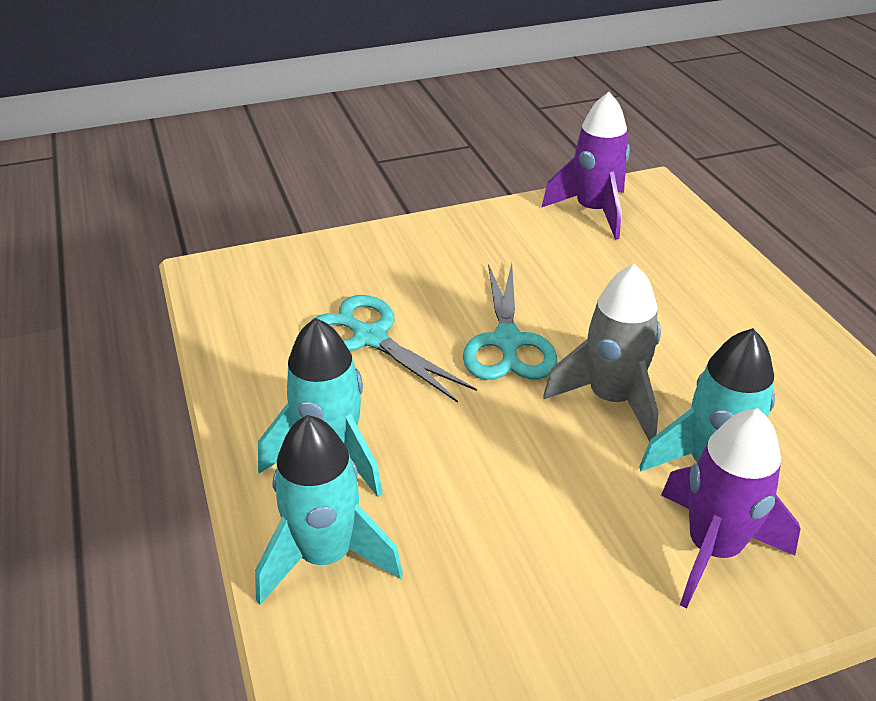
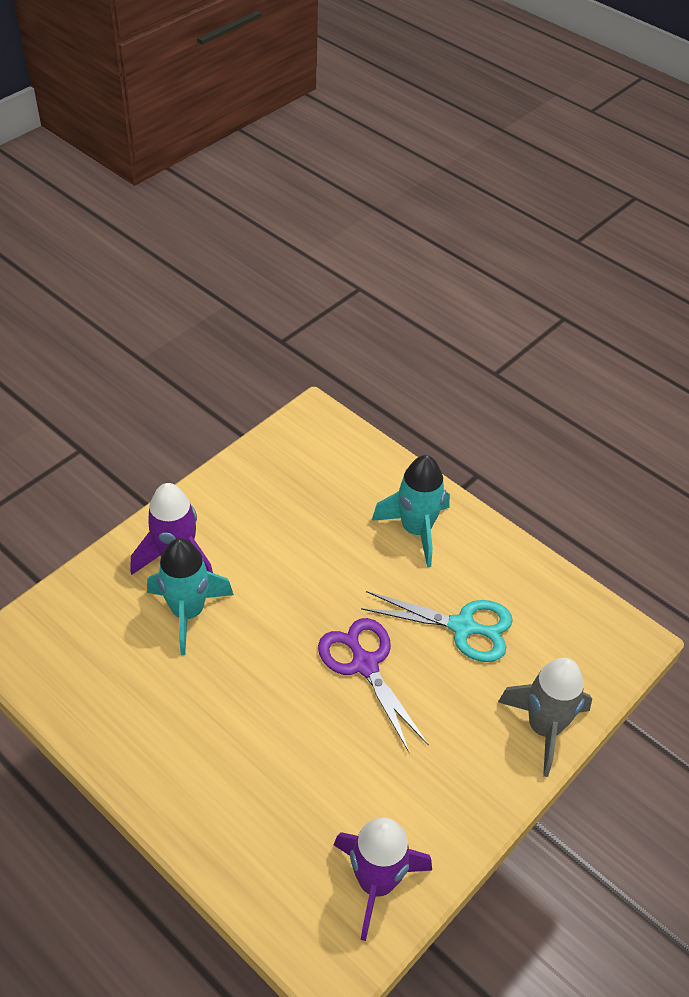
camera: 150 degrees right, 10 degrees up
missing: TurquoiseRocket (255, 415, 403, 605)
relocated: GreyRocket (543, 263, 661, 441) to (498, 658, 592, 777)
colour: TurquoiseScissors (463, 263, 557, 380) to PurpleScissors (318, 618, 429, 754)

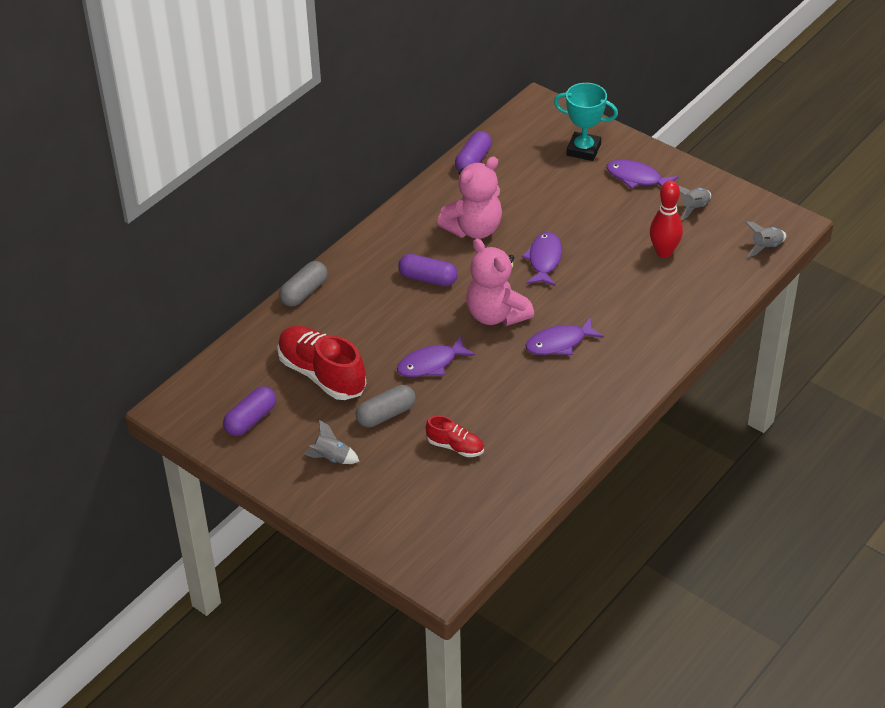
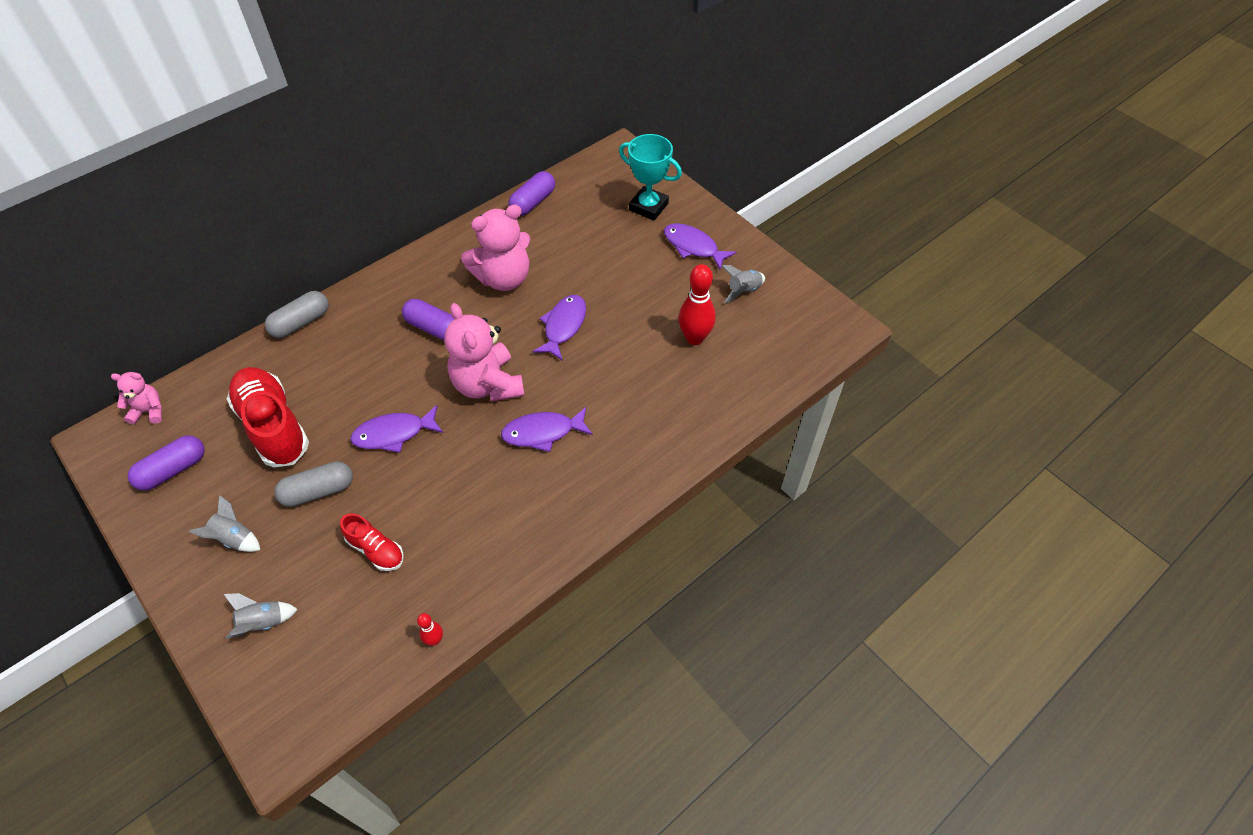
camera: 10 degrees right, 10 degrees up
appeared: PinkTeddyBear (111, 372, 162, 425); RedBowlingPin (417, 613, 443, 646)
relocated: GreyRocket (745, 221, 786, 257) to (223, 593, 298, 639)

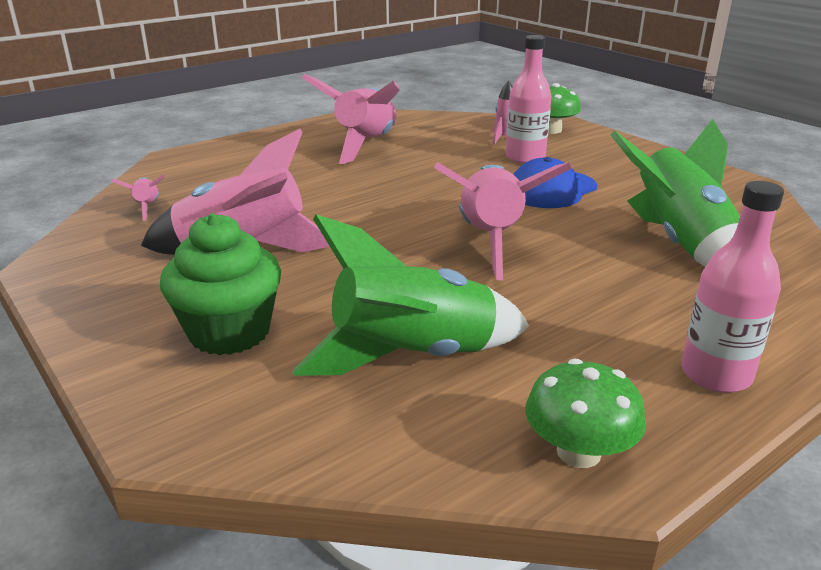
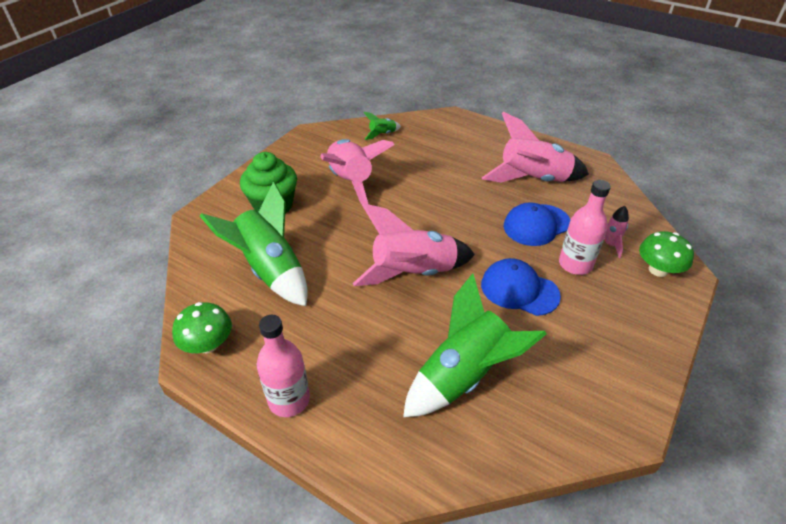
camera: 70 degrees right, 15 degrees up
appeared: BlueCap (504, 202, 570, 246)
colour: PinkRocket (111, 175, 164, 221) to GreenRocket (363, 112, 401, 140)

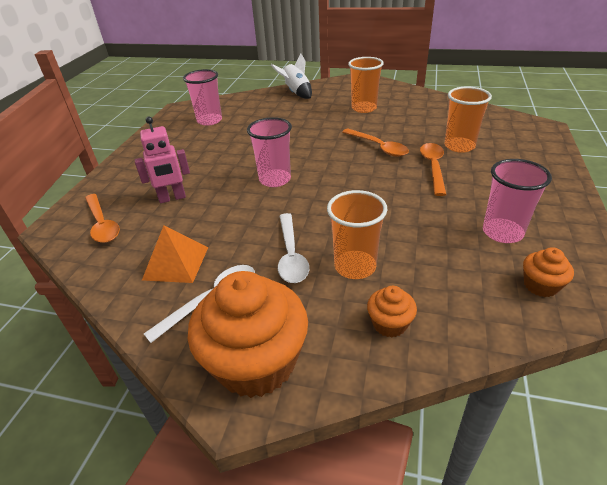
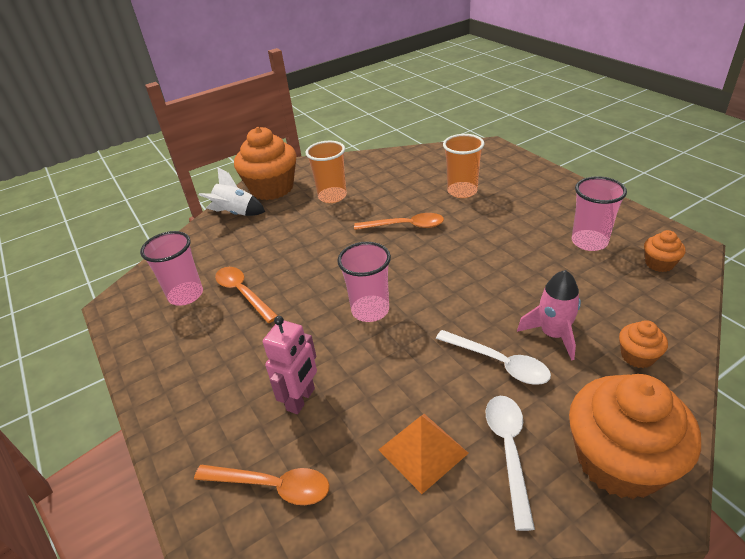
camera: 45 degrees left, 0 degrees up
appeared: OrangeCupcake (234, 127, 297, 200)
relocated: OrangeSpoon (420, 143, 446, 196) to (215, 267, 278, 323)
exchanged: OrangeCup (327, 190, 387, 279) to PinkRocket (517, 270, 581, 360)

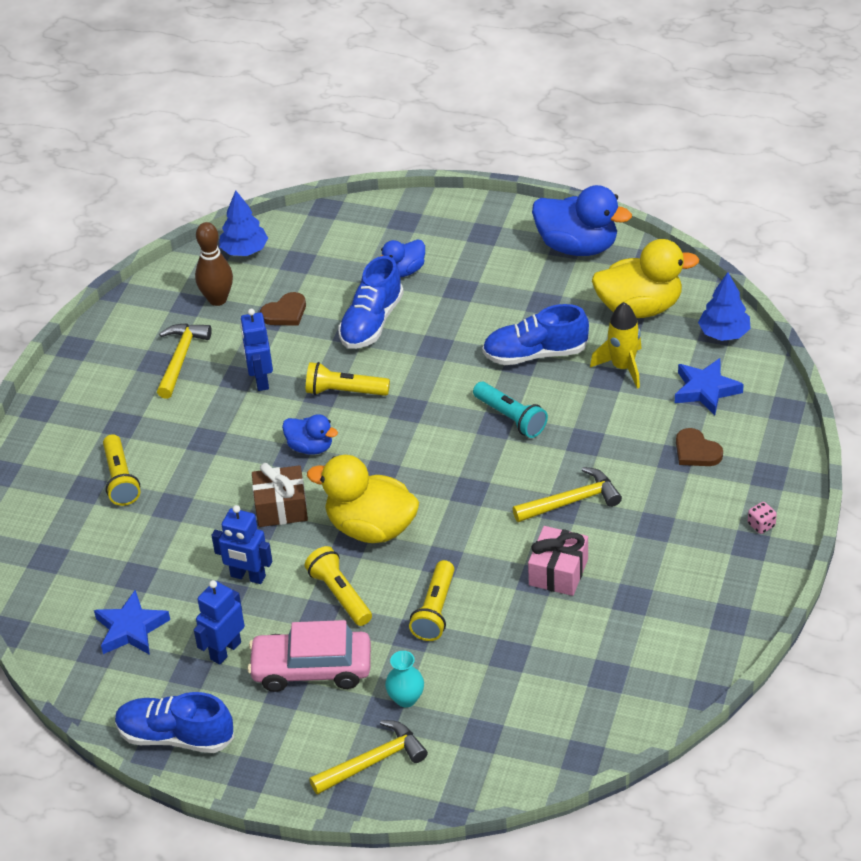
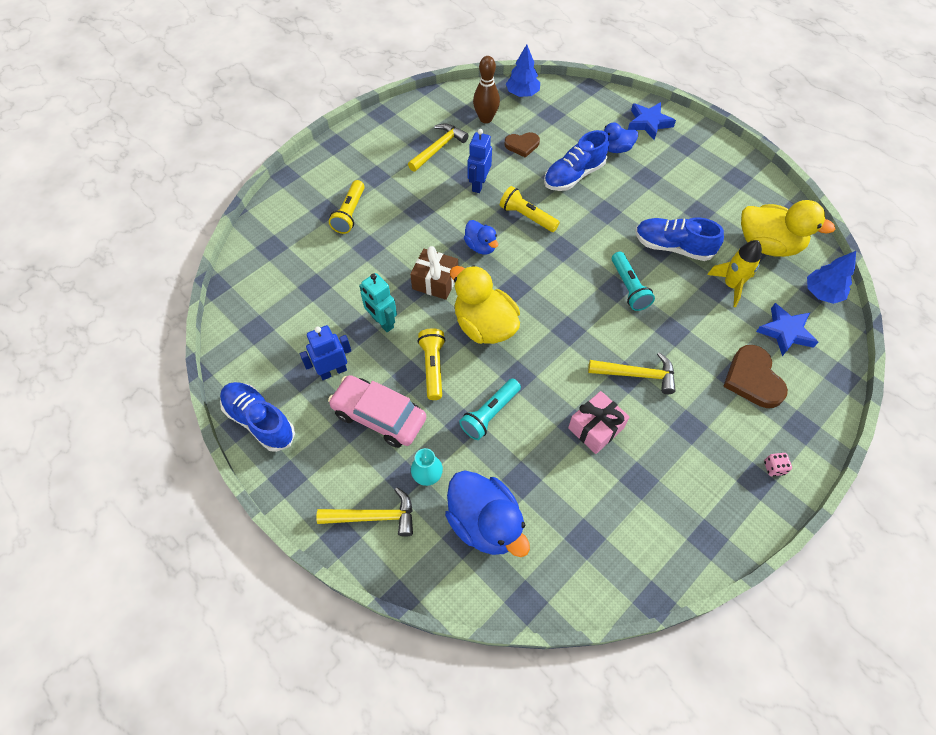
camera: 25 degrees right, 15 degrees up
relocated: BlueDuck (532, 185, 632, 256) to (445, 470, 530, 557); BlueStar (94, 590, 170, 655) to (628, 102, 676, 140)
colour: BlueRobot (211, 505, 272, 584) to TurquoiseRobot (359, 273, 397, 332); YellowFlashlight (409, 560, 454, 641) to TurquoiseFlashlight (459, 379, 521, 440)
size: BrownHeart (676, 428, 723, 466) = (723, 345, 788, 408) x1.55

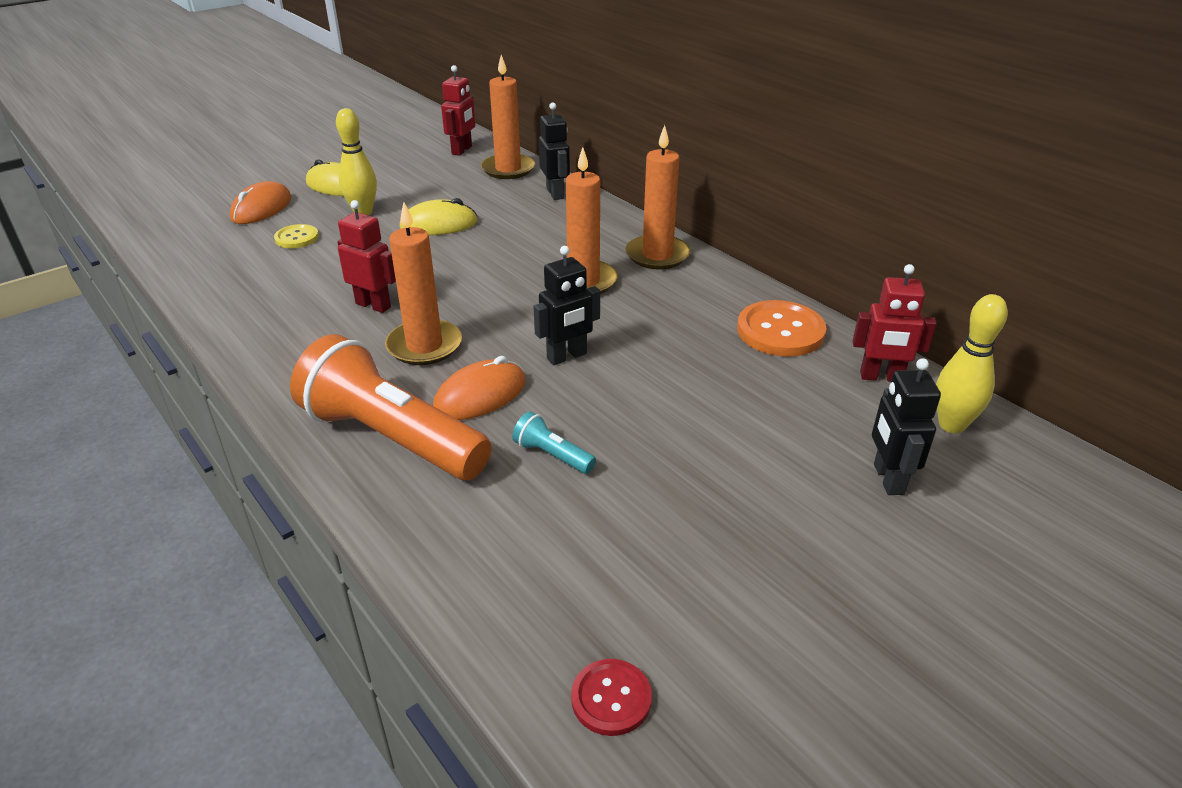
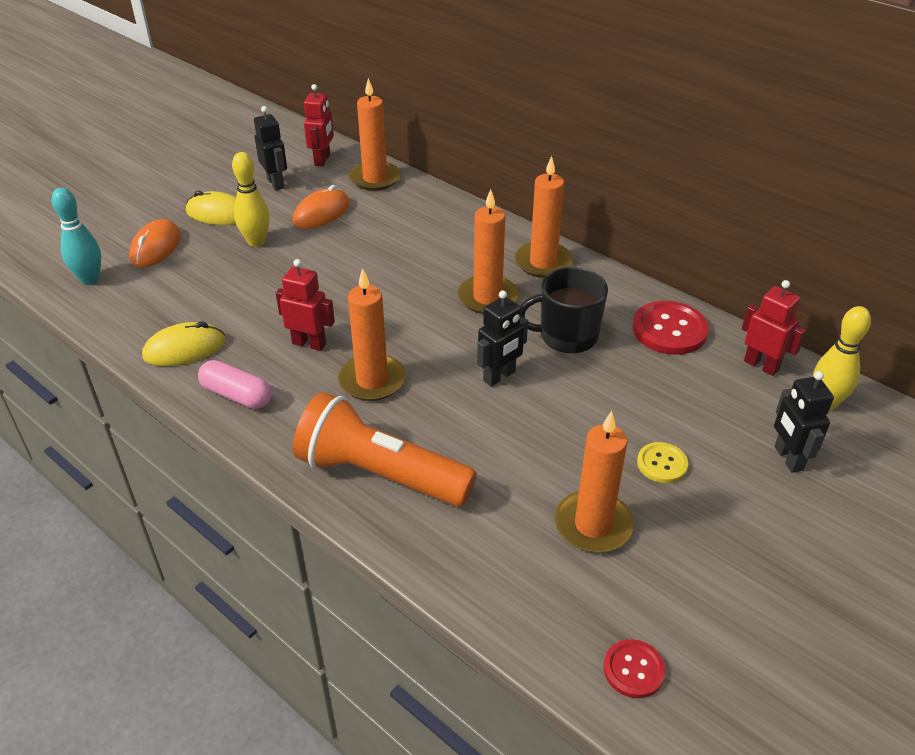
camera: 10 degrees left, 5 degrees up
missing: TurquoiseFlashlight (512, 411, 596, 474)
appeared: TurquoiseBowlingPin (52, 188, 101, 285); PinkCapsule (198, 360, 272, 409); BlackMug (520, 267, 608, 353); OrangeCandle (555, 411, 634, 553)
relocated: YellowMouse (399, 198, 478, 235) to (142, 322, 225, 366); BlackRobot (539, 102, 570, 200) to (254, 106, 287, 190); OrangeMouse (433, 356, 526, 420) to (293, 185, 350, 229); YellowButton (274, 224, 319, 248) to (637, 442, 688, 483)
colour: OrangeButton (737, 300, 826, 357) to RedButton (633, 301, 709, 355)
spun: RedRobot (852, 264, 937, 382) = (742, 280, 806, 376) 135 degrees counterclockwise

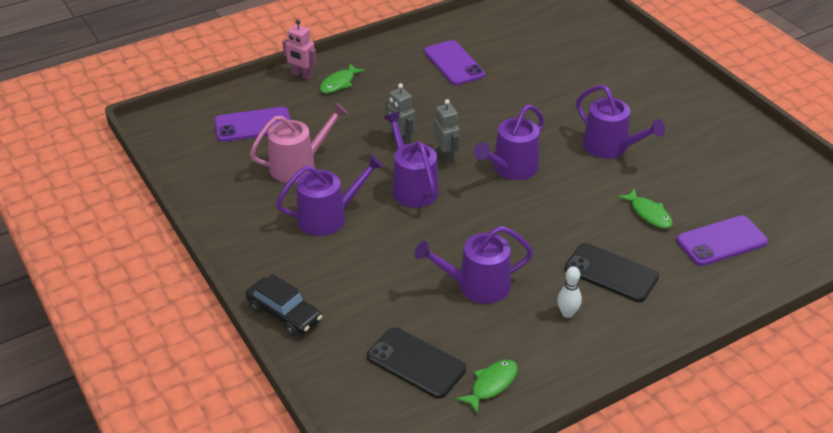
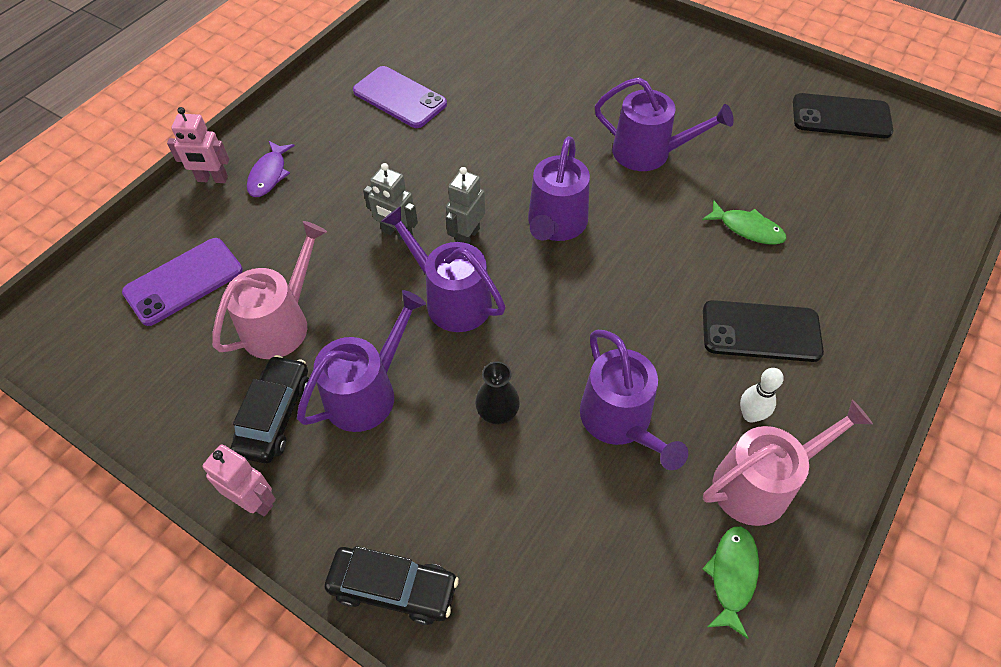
camera: 25 degrees left, 15 degrees up
missing: PurplePhone (676, 215, 768, 266)
appeared: PinkRobot (202, 444, 276, 517); BlackCar (231, 355, 309, 464); BlackVase (475, 362, 520, 425); PinkWateringCan (703, 400, 873, 526)
relocated: BlackPhone (367, 327, 466, 399) to (793, 93, 893, 138)
colour: GreenFish (320, 64, 365, 93) to PurpleFish (247, 141, 295, 197)
spun: GreyRobot (433, 99, 460, 165) = (446, 167, 485, 244) 105 degrees counterclockwise; PurpleWateringCan (414, 226, 533, 304) = (580, 330, 688, 470) 75 degrees counterclockwise

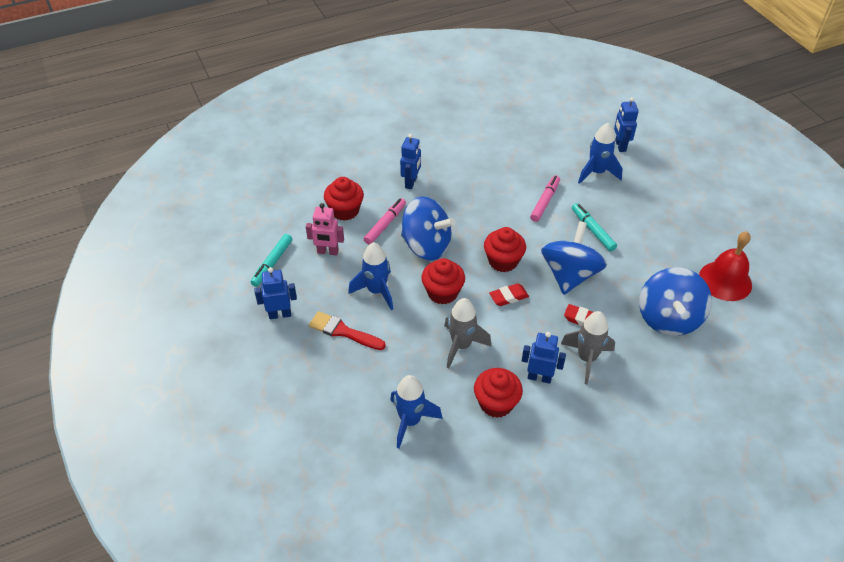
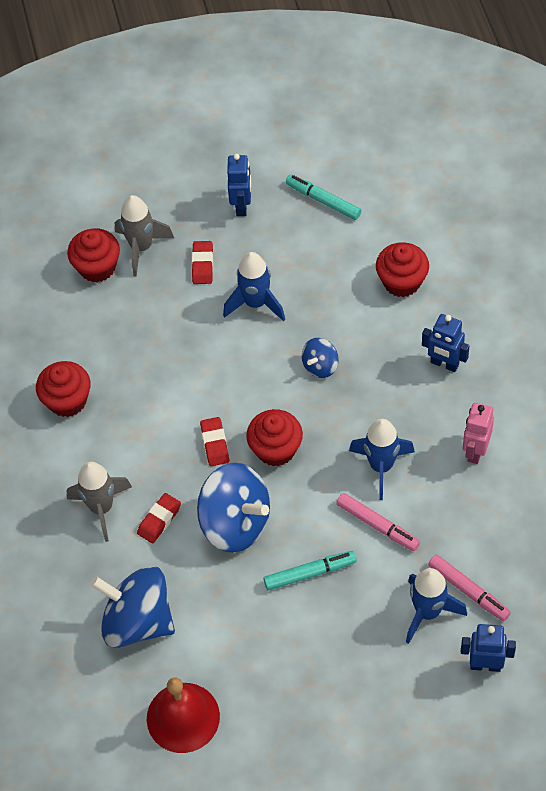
camera: 105 degrees right, 10 degrees up
missing: BlueRobot (522, 332, 566, 384)
relocated: RedCupcake (421, 258, 465, 305) to (67, 228, 120, 282); GreyRocket (444, 298, 492, 368) to (115, 195, 174, 277); BlueRocket (390, 375, 443, 448) to (349, 419, 415, 500); PinkMarker (364, 198, 406, 245) to (428, 554, 511, 621); PinkRobot (306, 203, 344, 256) to (463, 403, 494, 464)
exchanged: RedBrush (309, 311, 386, 350) to RedEraser (192, 241, 213, 284)
size: BlueSpinningTop (401, 196, 455, 260) = (302, 338, 339, 378) x0.49

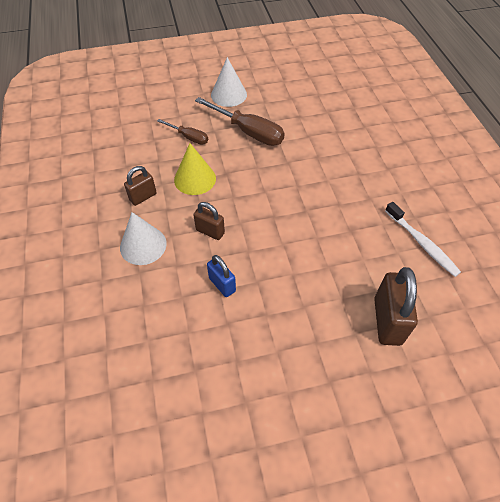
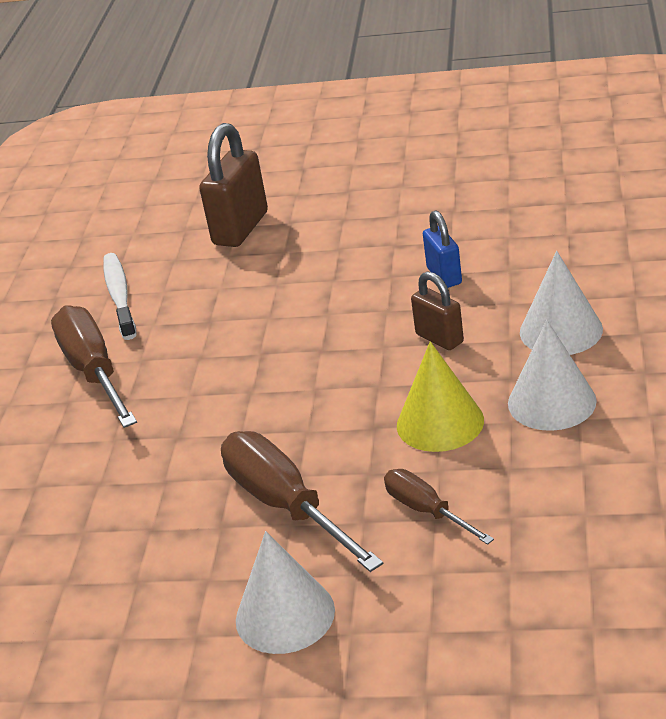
camera: 155 degrees left, 20 degrees down
appeared: BrownScrewdriver (51, 305, 137, 428)
exchanged: BrownPadlock (124, 166, 157, 206) to WhiteCone (508, 320, 597, 431)

